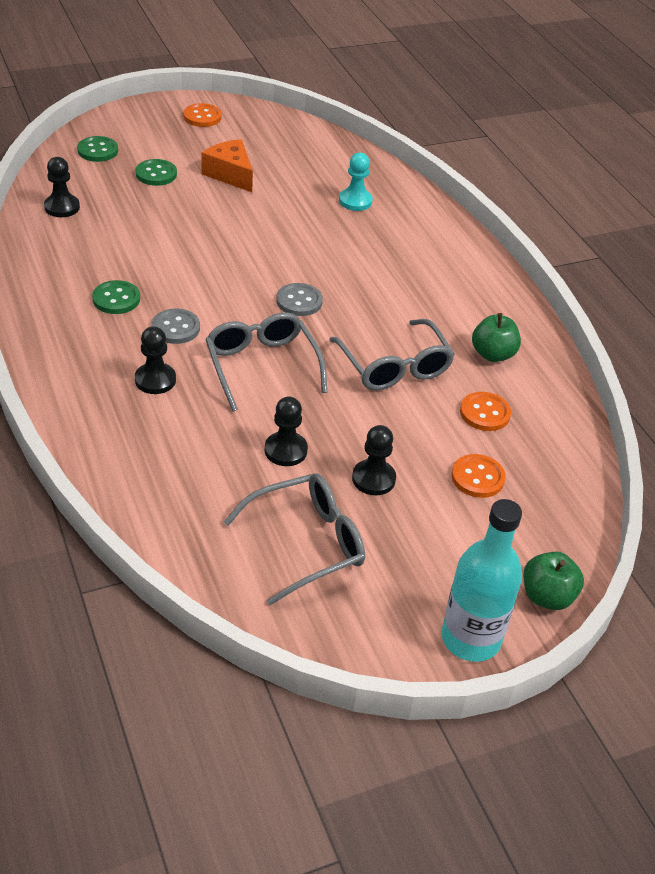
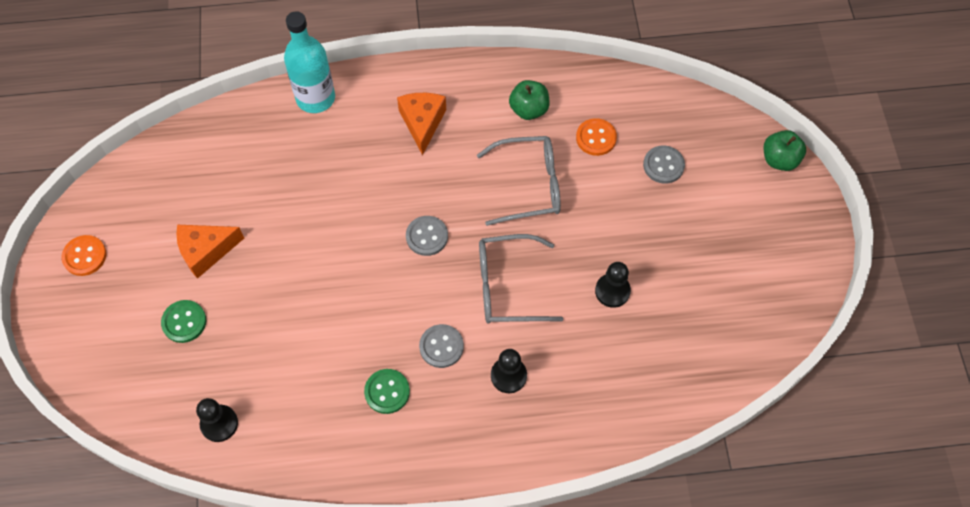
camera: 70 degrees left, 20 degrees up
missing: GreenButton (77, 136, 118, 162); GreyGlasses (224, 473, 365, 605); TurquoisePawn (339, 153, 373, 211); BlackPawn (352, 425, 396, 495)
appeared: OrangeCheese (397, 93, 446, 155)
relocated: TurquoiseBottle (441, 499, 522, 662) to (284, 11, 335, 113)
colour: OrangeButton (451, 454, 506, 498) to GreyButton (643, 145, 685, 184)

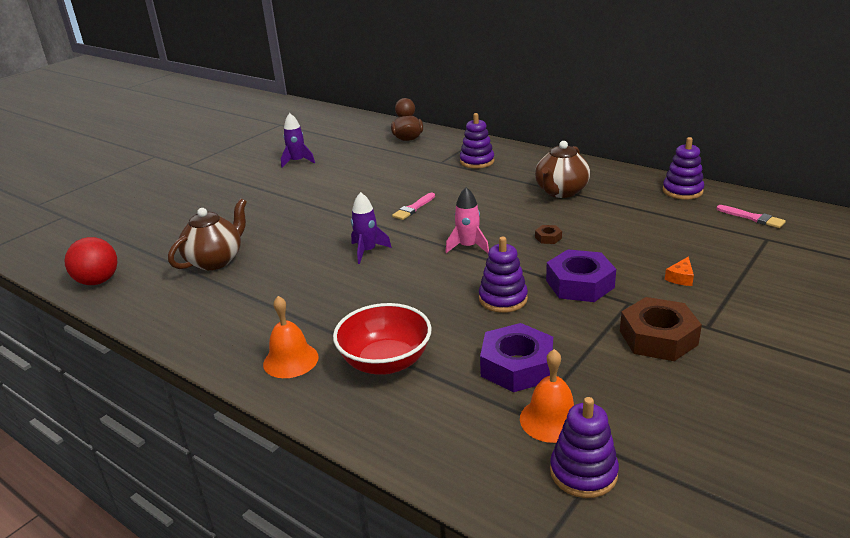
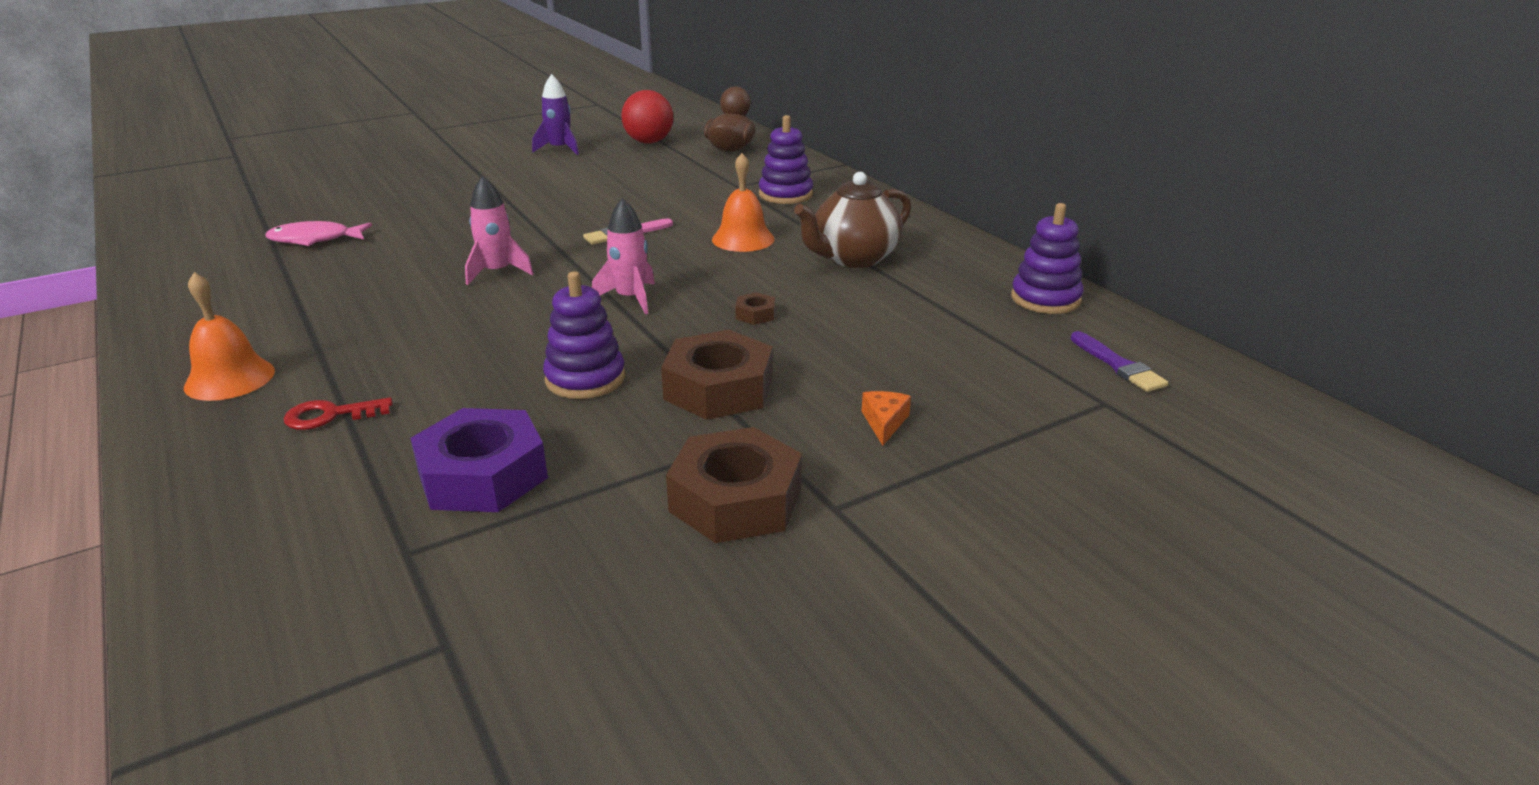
camera: 20 degrees right, 0 degrees up
missing: PurpleStackingToy (550, 397, 619, 498)
relocated: RedBall (64, 237, 117, 285) to (621, 90, 673, 143); OrangeBell (520, 349, 574, 443) to (712, 153, 775, 252)
exchanged: BrownTeapot (168, 198, 247, 270) to PinkFish (265, 221, 372, 246); RedBowl (333, 303, 432, 375) to RedKey (284, 397, 392, 430)
colour: PurpleRocket (351, 192, 392, 264) to PinkRocket (465, 176, 534, 285); PurpleNut (546, 249, 616, 302) to BrownNut (661, 330, 773, 420); PinkBrush (716, 205, 786, 228) to PurpleBrush (1071, 331, 1168, 392)
spun: OrangeCheese (665, 257, 694, 286) = (862, 391, 911, 446) 135 degrees clockwise

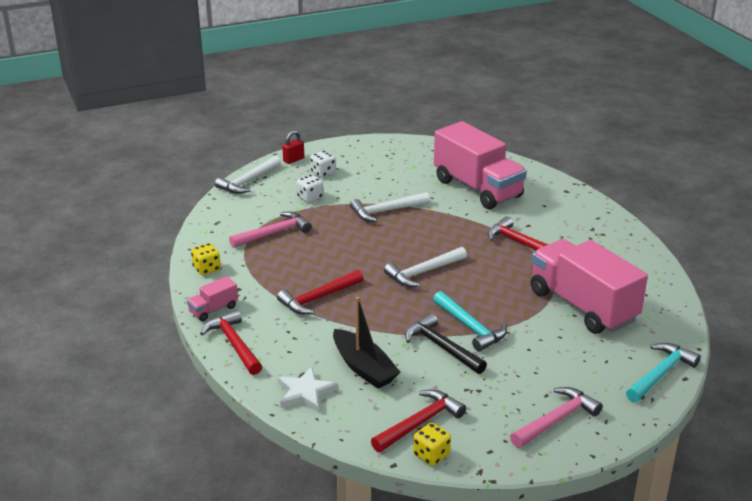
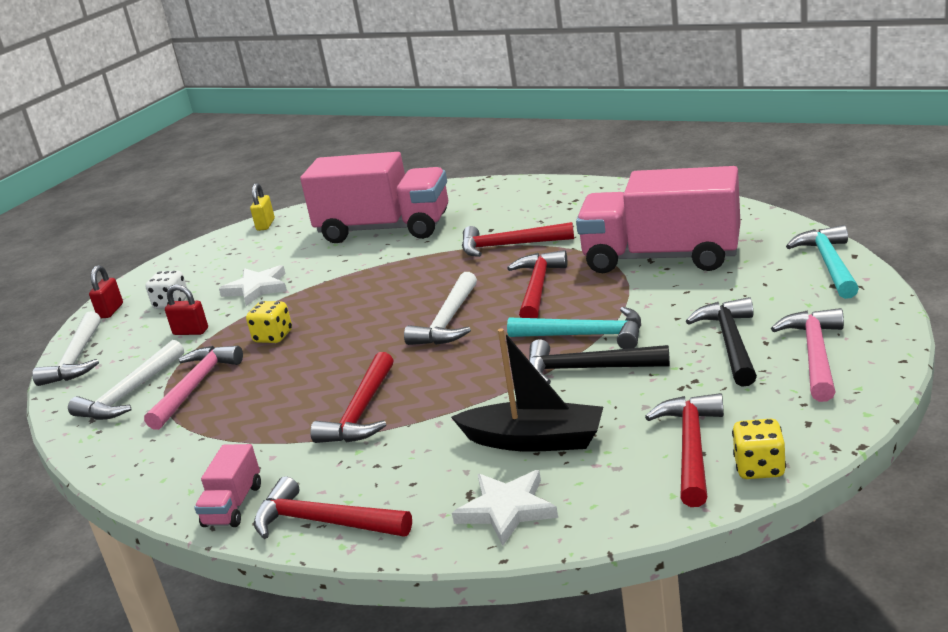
camera: 35 degrees left, 5 degrees down
appeared: WhiteStar (219, 265, 287, 306); YellowPadlock (250, 183, 275, 231); RedHammer (507, 250, 567, 318); BlackHammer (686, 297, 757, 387)
relocated: WhiteHammer (350, 192, 430, 222) to (68, 340, 184, 420); YellowDice (191, 243, 221, 275) to (246, 301, 292, 343)
exchanged: WhiteDice (296, 175, 323, 203) to RedPadlock (165, 284, 208, 335)

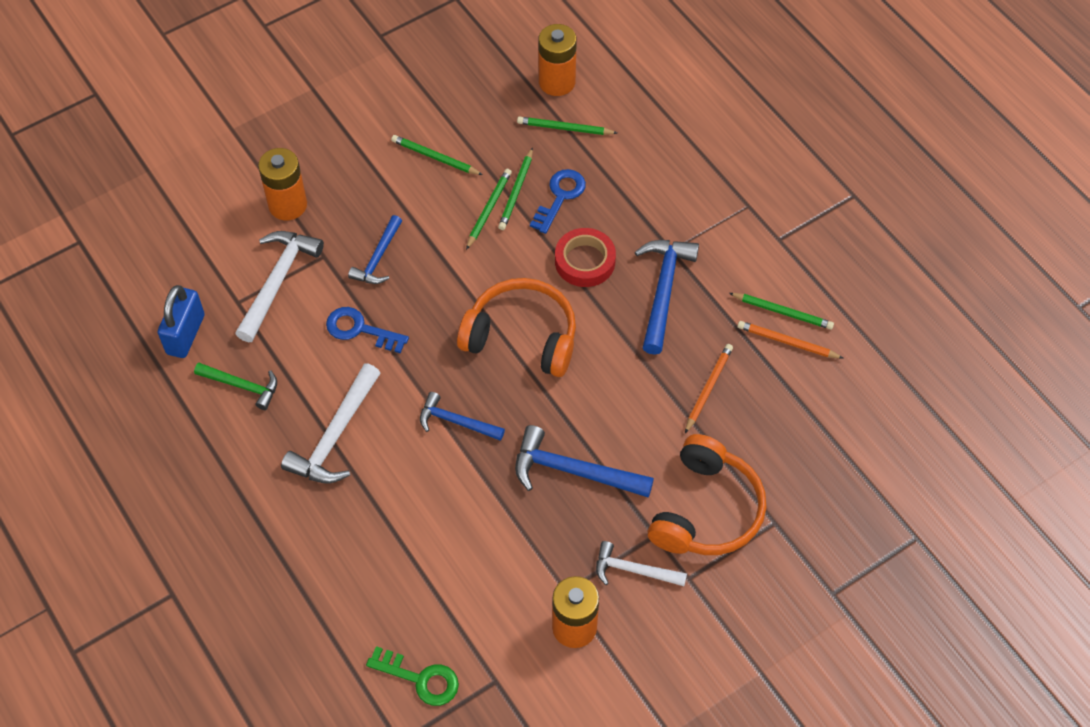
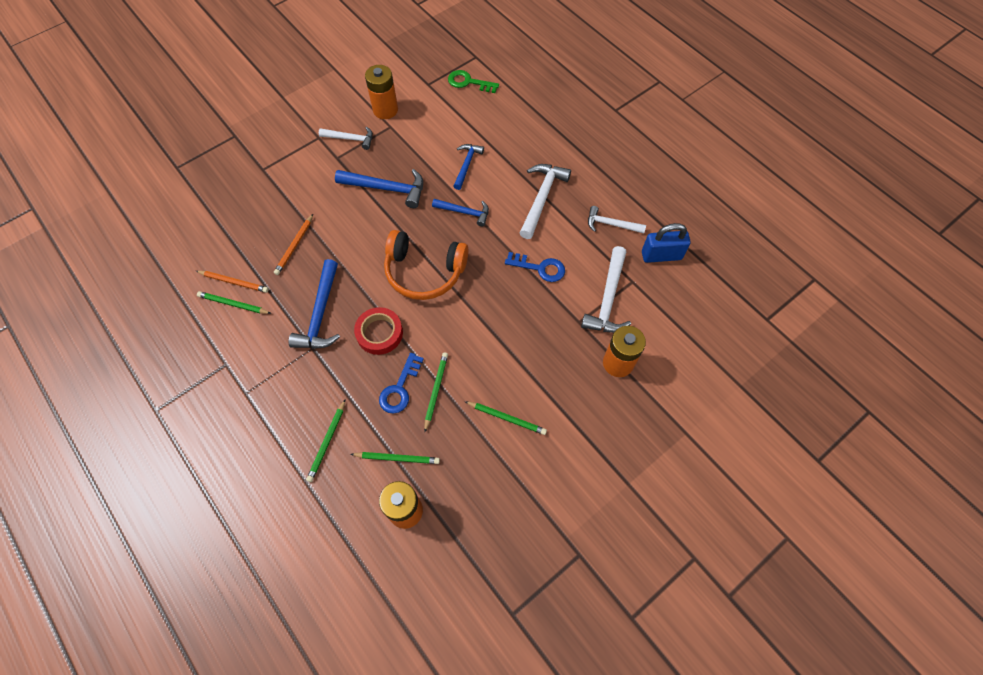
camera: 175 degrees right, 5 degrees up
missing: OrangeHeadphones (648, 434, 766, 555)
relocated: GreenPencil (466, 169, 512, 250) to (306, 400, 345, 482); BlueHammer (348, 215, 402, 284) to (453, 144, 484, 190)
colour: GreenHammer (194, 363, 277, 410) to WhiteHammer (588, 206, 646, 234)
spun: BluePadlock (158, 285, 205, 358) = (642, 223, 691, 263) 75 degrees clockwise

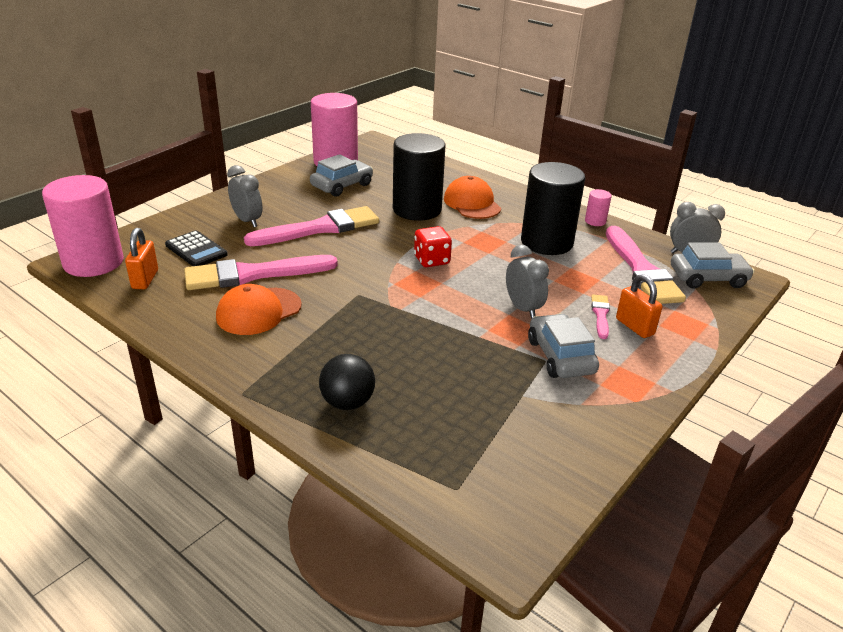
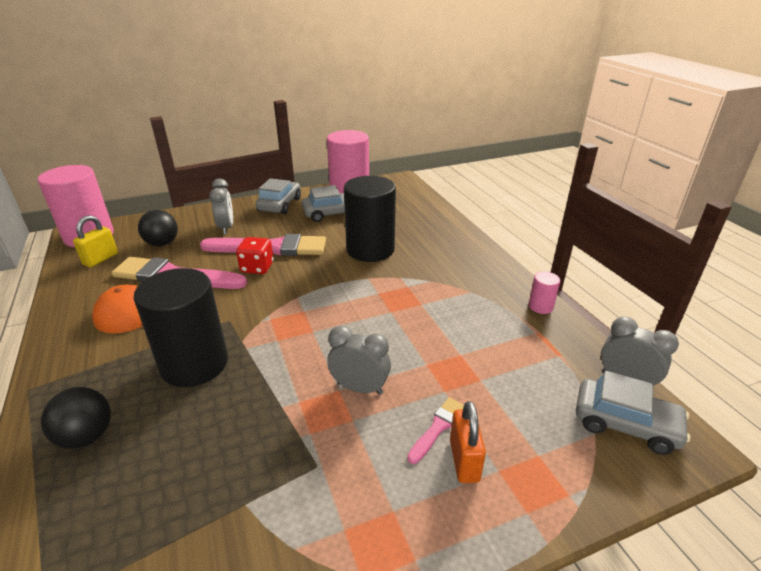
camera: 30 degrees right, 0 degrees up
missing: OrangeCap (444, 176, 501, 219); PinkBrush (606, 226, 686, 304)
relocated: BlackCylinder (521, 162, 585, 255) to (134, 268, 228, 387); RedDice (414, 226, 452, 267) to (236, 237, 274, 274); GreyCar (528, 314, 599, 378) to (255, 178, 301, 214)
exchanged: BlackCalculator (165, 231, 228, 266) to BlackBall (138, 210, 178, 246)
colour: OrangePadlock (125, 228, 158, 289) to YellowPadlock (73, 215, 118, 267)
spun: GreyClock (506, 245, 549, 319) = (327, 326, 391, 395) 75 degrees counterclockwise

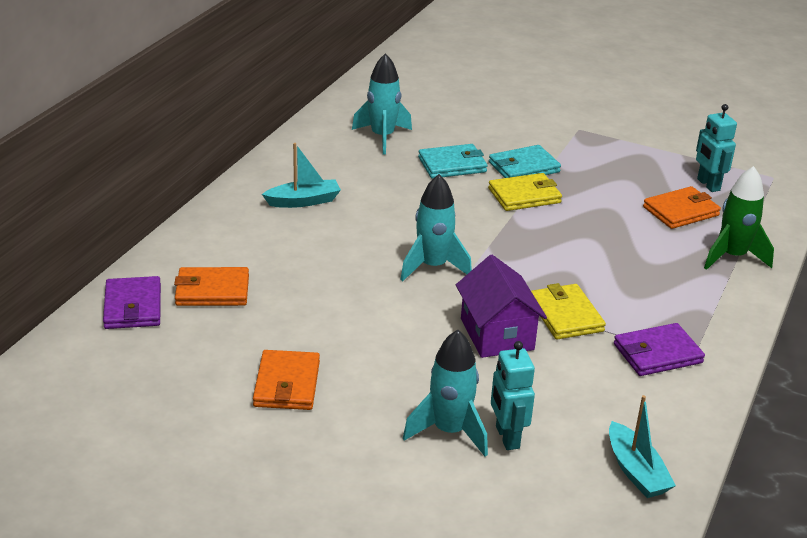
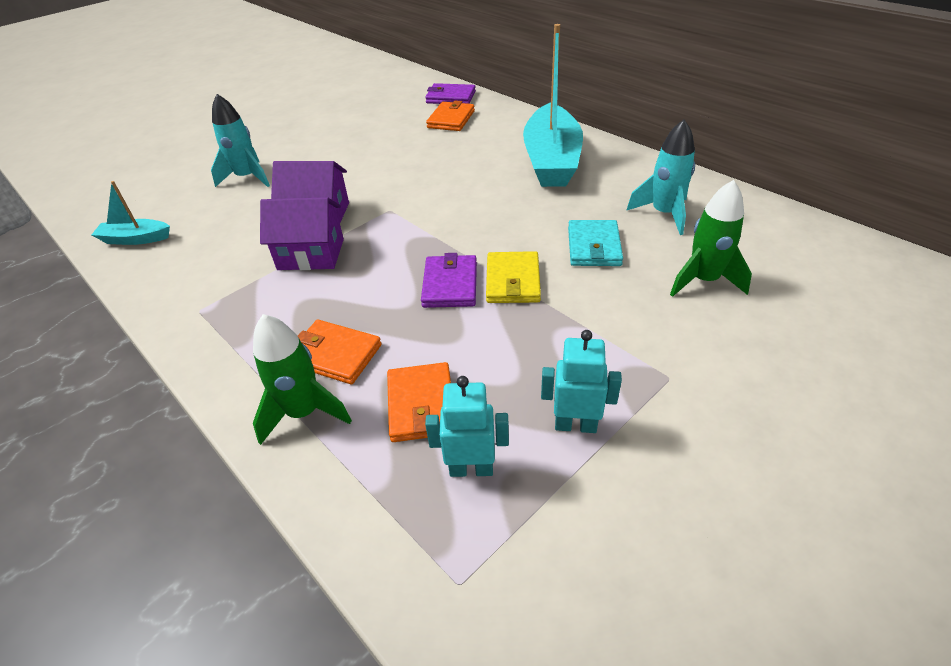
camera: 115 degrees right, 10 degrees up
missing: TurquoiseRocket (400, 174, 472, 281); TurquoiseWallet (489, 145, 561, 178)
appeared: GreenRocket (670, 180, 752, 297)
relocated: OrangeWallet (253, 350, 320, 410) to (298, 320, 381, 384); PurpleWallet (614, 323, 705, 376) to (421, 253, 477, 308); TurquoiseRobot (491, 341, 535, 450) to (541, 330, 622, 433)
exchanged: YellowWallet (531, 283, 606, 339) to PurpleHouse (260, 197, 344, 270)
size: TurquoiseBoat (262, 143, 341, 208) = (523, 24, 583, 187) x2.11

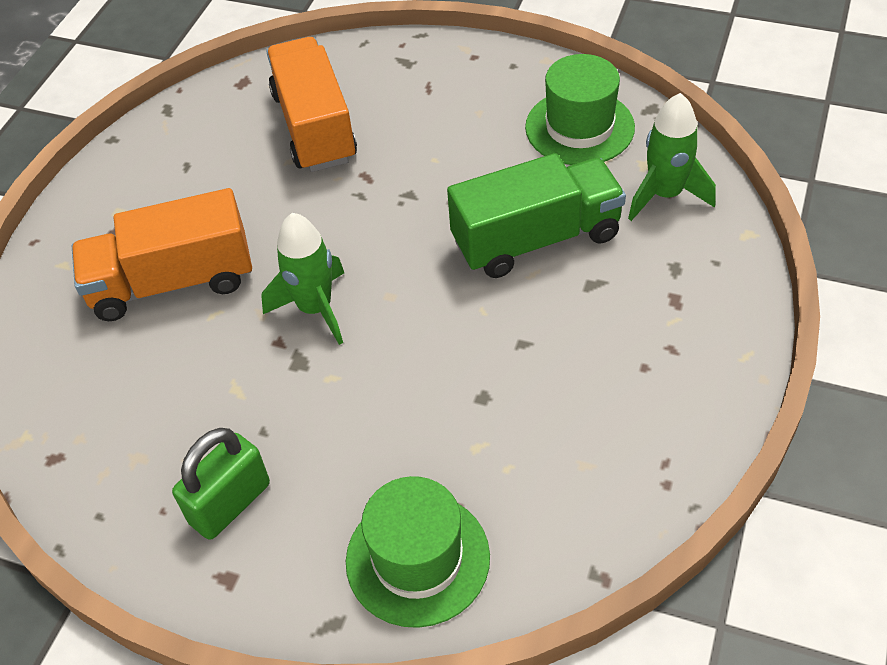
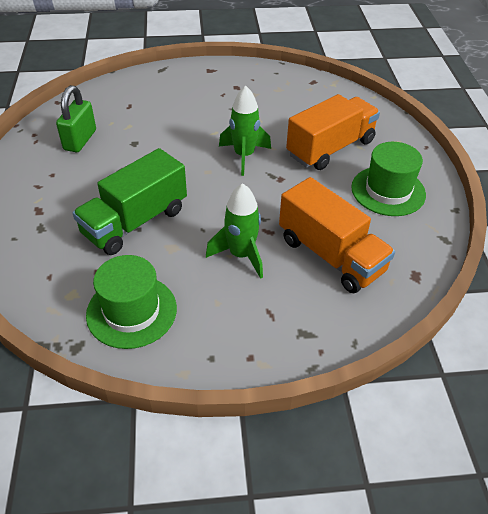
camera: 150 degrees right, 5 degrees down
relocated: GreenPadlock (172, 428, 270, 540) to (56, 85, 96, 152); GreenRocket (628, 93, 716, 221) to (206, 183, 263, 279); GreenHat (346, 476, 490, 628) to (351, 142, 426, 216)

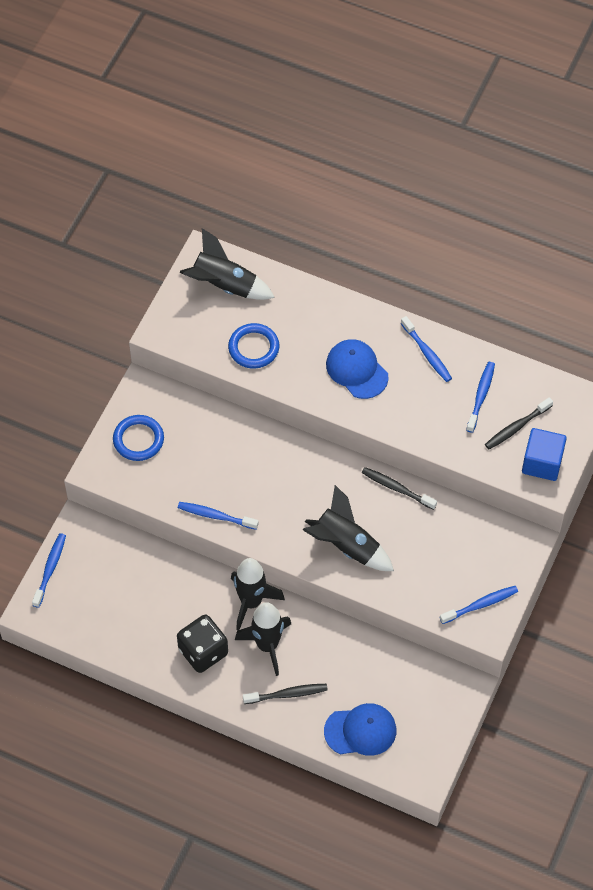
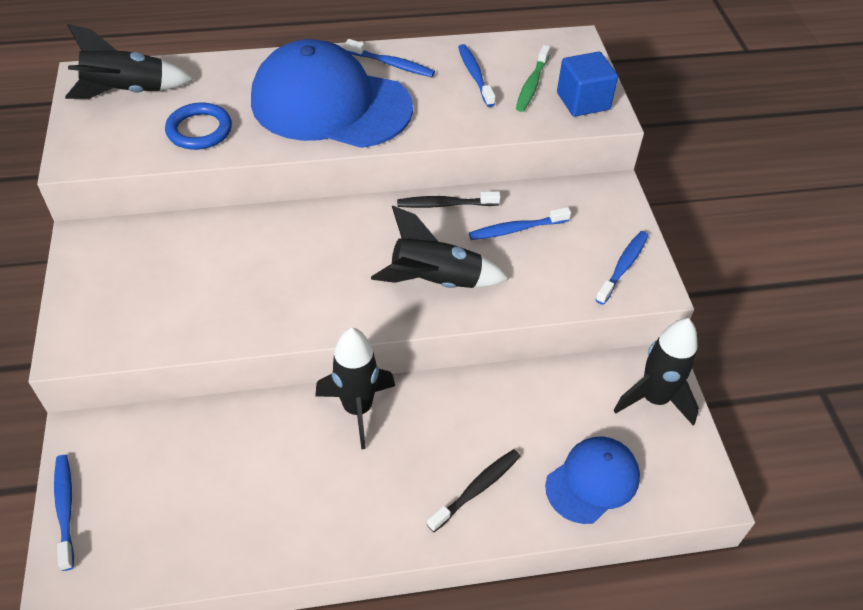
camera: 35 degrees left, 10 degrees down
missing: BlueRing (113, 415, 164, 461); BlackDice (177, 615, 228, 673)
relocated: BlueToothbrush (178, 502, 259, 530) to (469, 207, 571, 240); BlackRocket (235, 602, 291, 676) to (613, 318, 699, 426)
colour: BlackToothbrush (485, 397, 553, 449) to GreenToothbrush (516, 45, 550, 112)
size: BlueCap (326, 339, 389, 399) = (251, 39, 413, 148) x1.93

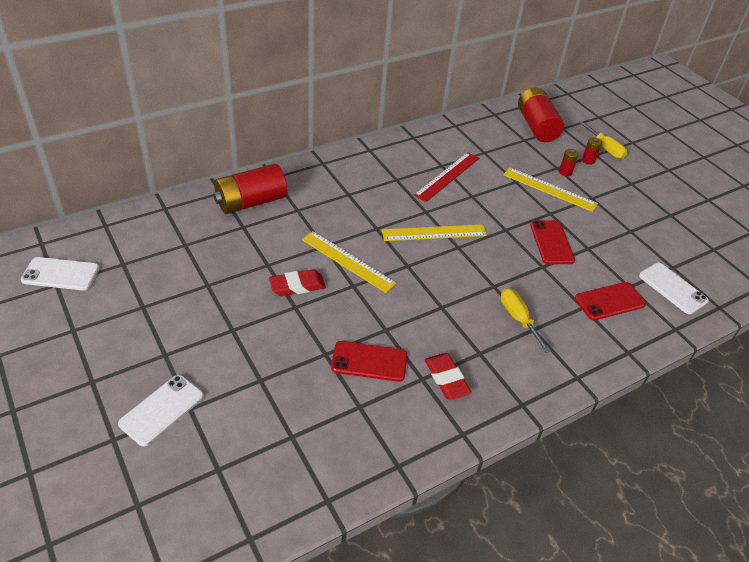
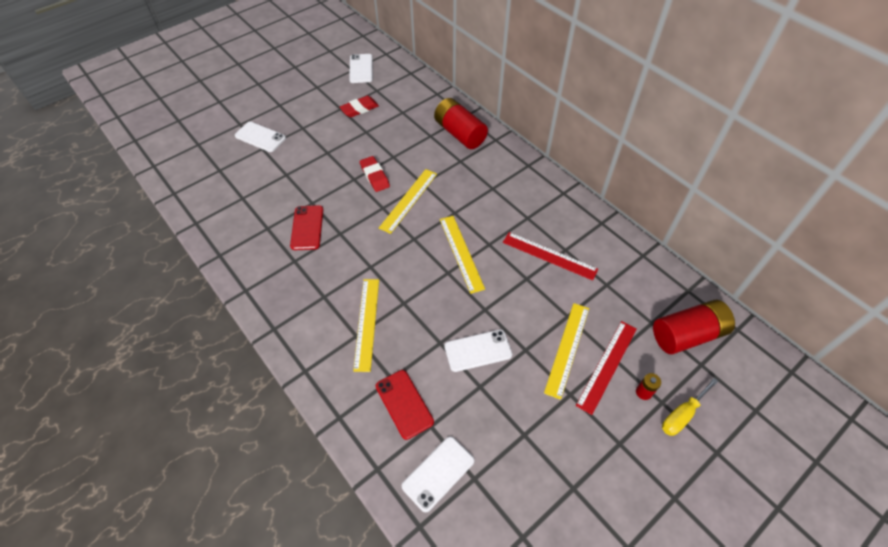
camera: 85 degrees right, 10 degrees up
relocated: RedEraser (425, 353, 472, 400) to (340, 96, 379, 117)
exchanged: YellowScrewdriver (501, 288, 551, 353) to YellowRuler (353, 279, 379, 372); RedBattery (559, 149, 579, 176) to RedRuler (576, 321, 637, 415)
colour: RedPhone (530, 220, 575, 264) to WhitePhone (445, 329, 512, 372)

